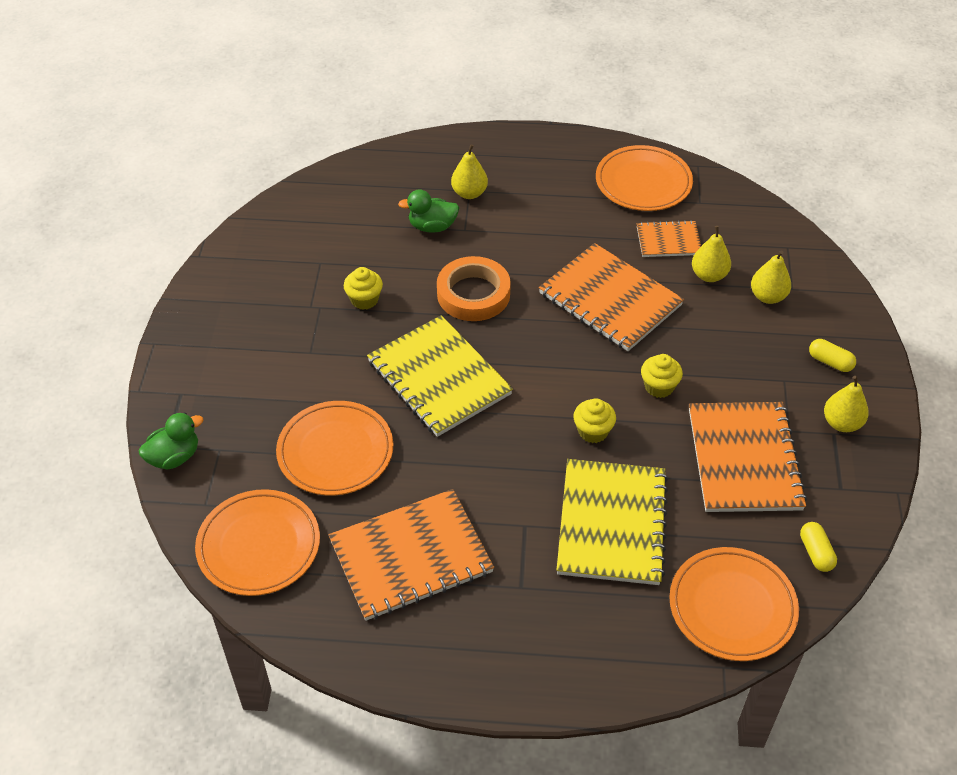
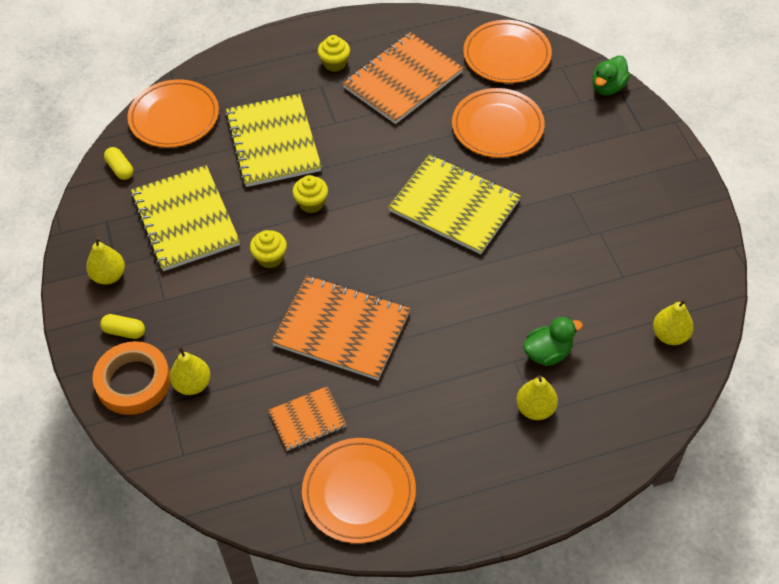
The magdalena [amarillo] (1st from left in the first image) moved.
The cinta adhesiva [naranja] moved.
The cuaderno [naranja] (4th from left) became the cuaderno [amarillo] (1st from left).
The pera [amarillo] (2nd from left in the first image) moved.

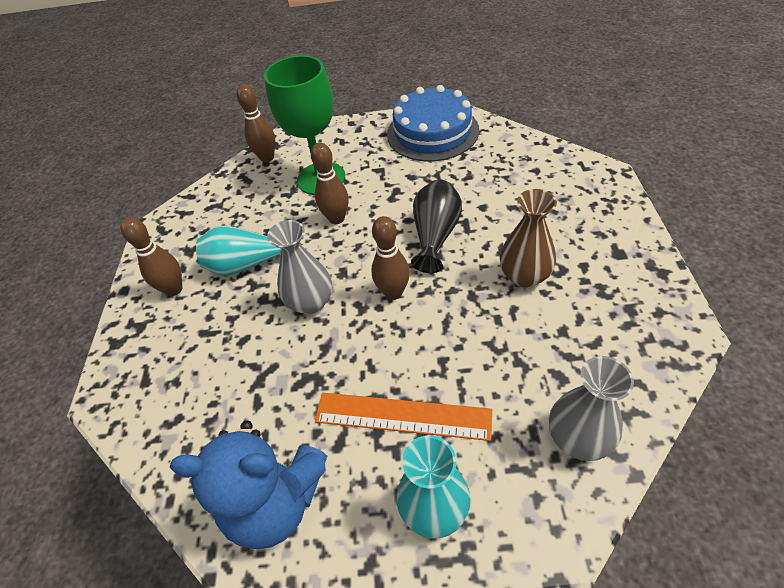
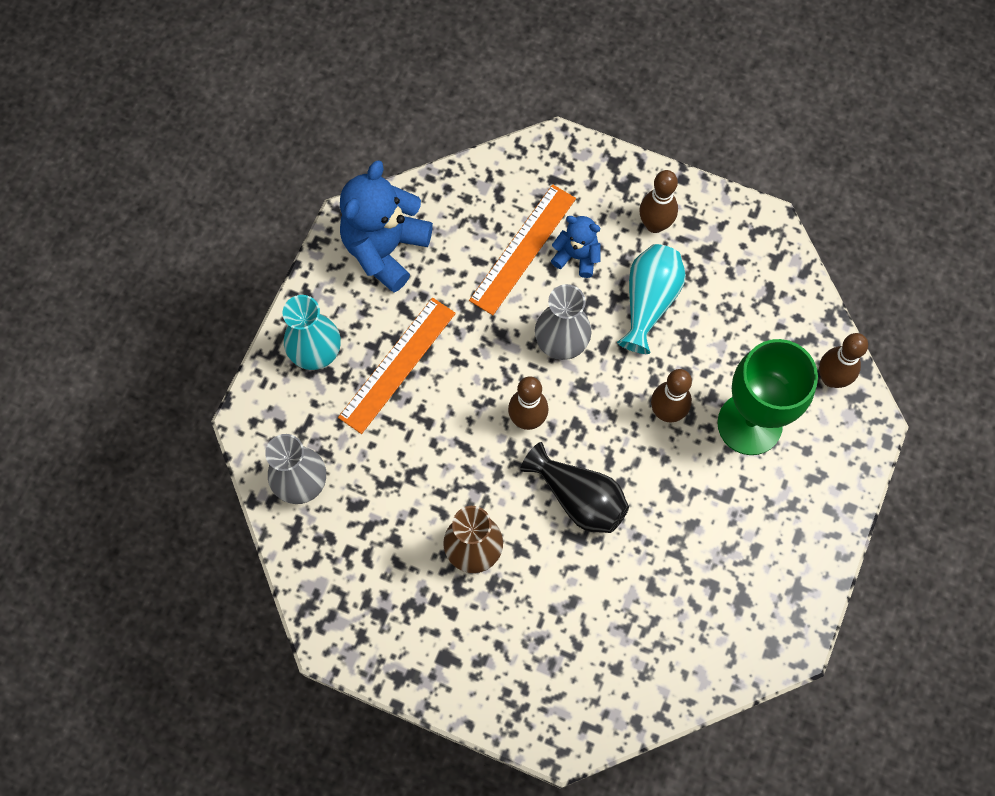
The tarta [azul] disappeared.
The regla [naranja] (2nd from left) appeared.
The osito [azul] (2nd from left) appeared.

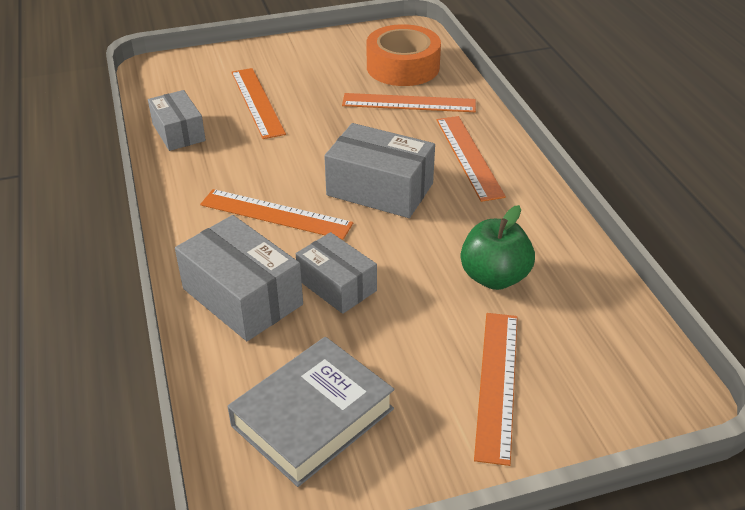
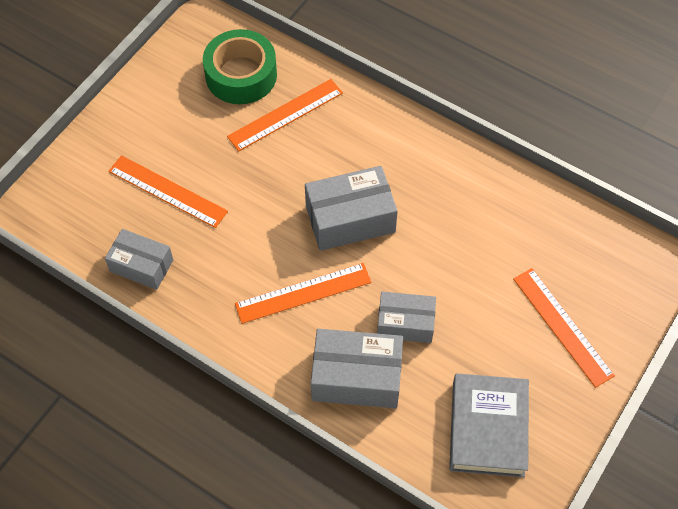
The cinta adhesiva [naranja] became the cinta adhesiva [verde].
The regla [naranja] (4th from left) disappeared.
The manzana [verde] disappeared.

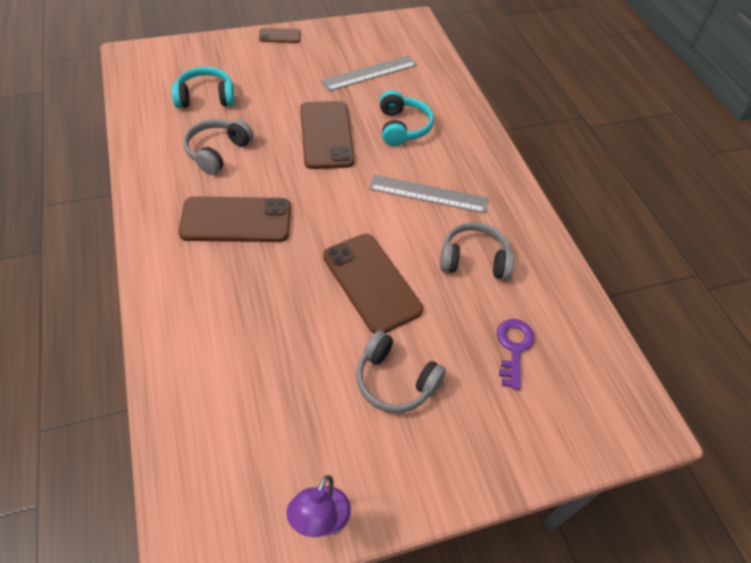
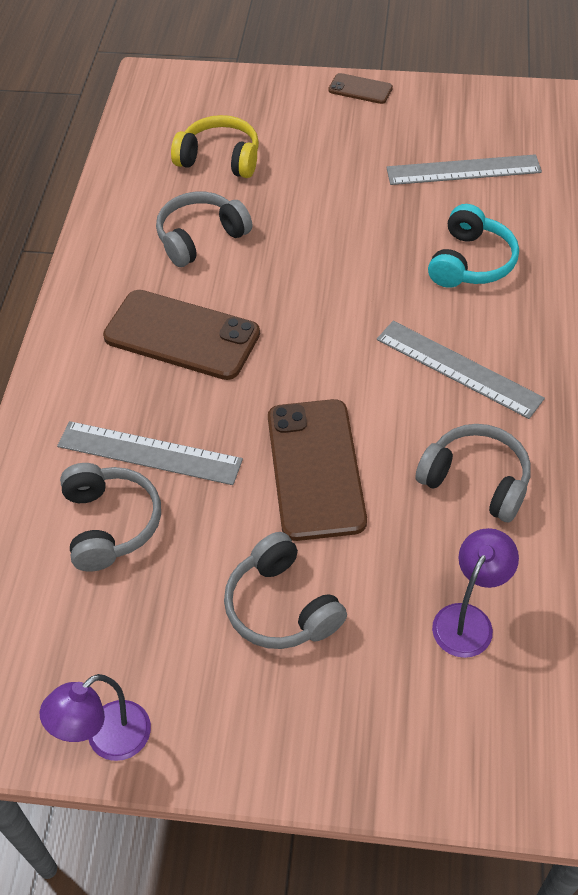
The auriculares [turquesa] (1st from left) became the auriculares [amarillo].
The móvil [marrón] (3rd from left) disappeared.
The llave [morado] was replaced by the lámpara [morado] (2nd from left).
The regla [gris] (1st from left) appeared.
The auriculares [gris] (1st from left) appeared.

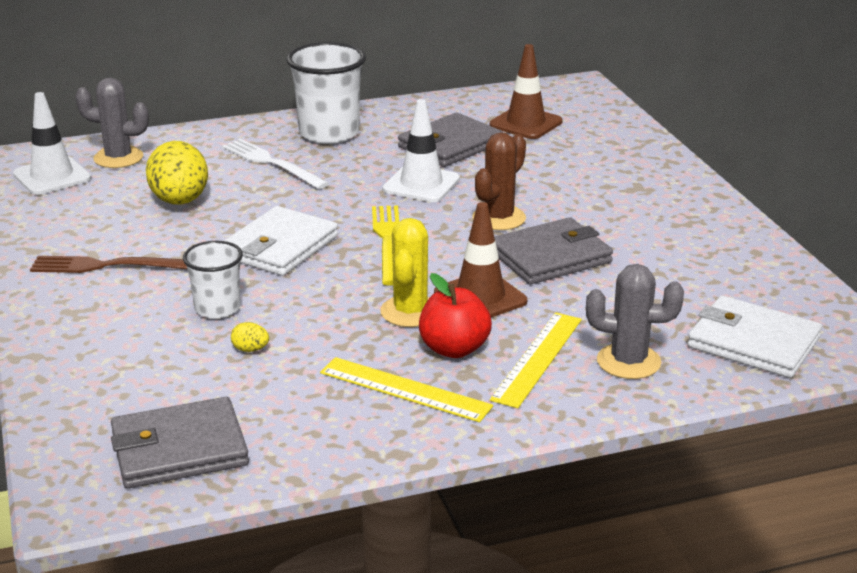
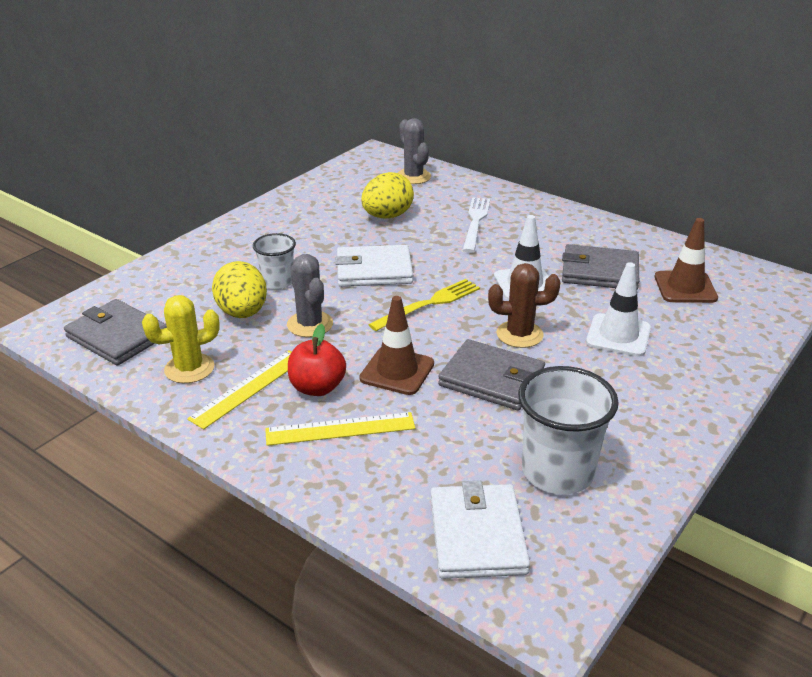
The cono de tráfico [blanco] (1st from left in the first image) moved.
The tenedor [marrón] disappeared.
The huevo [amarillo] (2nd from left in the first image) changed to 2.48 times the size.
The vaso [blanco] (2nd from left) moved.
The regla [amarillo] (1st from left) turned 45 degrees clockwise.
The cactus [amarillo] moved.
The cactus [gris] (2nd from left in the first image) moved.

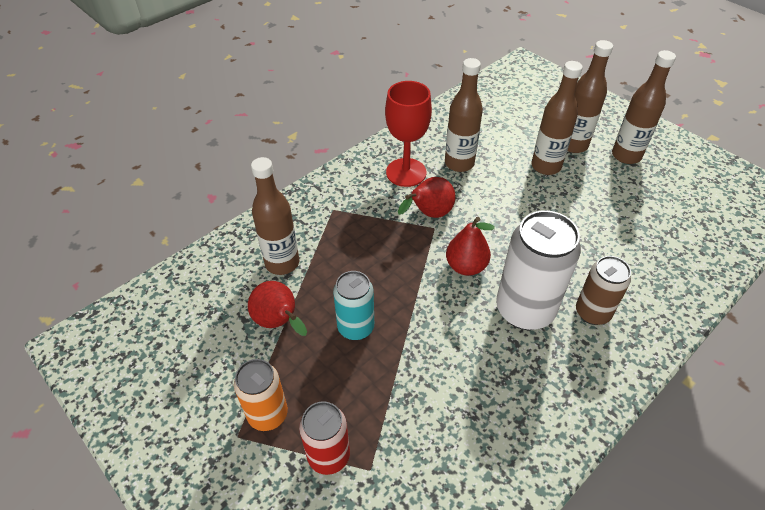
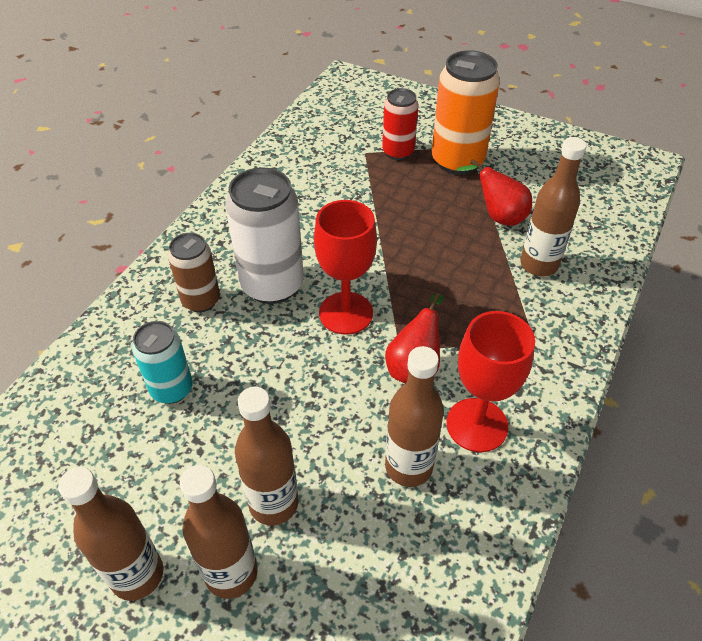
The lata [naranja] changed to 1.65 times the size.
The lata [turquesa] moved.
The pera [rojo] (3rd from left) was replaced by the copa [rojo] (1st from left).

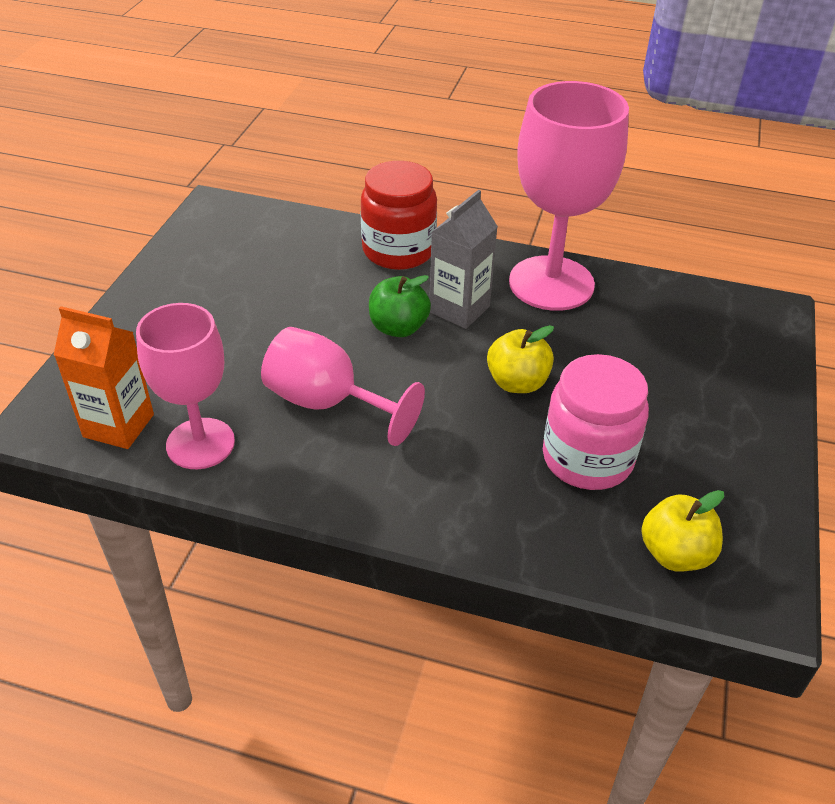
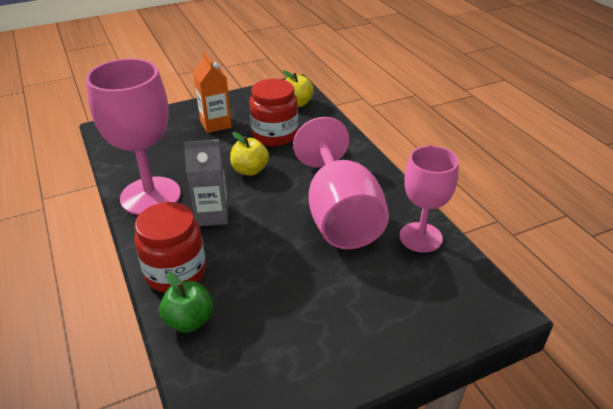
The cartón de leche [naranja] moved.
The copa [rosa] (2nd from left) changed to 1.52 times the size.
The manzana [verde] moved.
The tarro [rosa] became the tarro [rojo] (2nd from left).

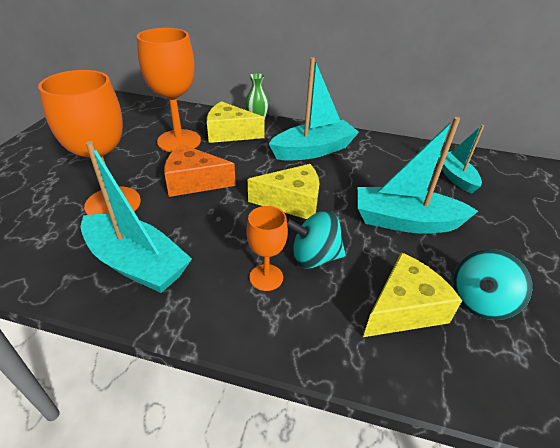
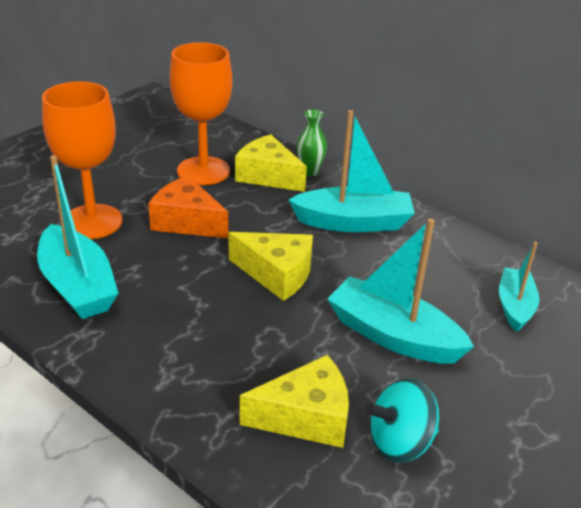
The copa [naranja] (3rd from left) disappeared.
The peonza [turquesa] (1st from left) disappeared.

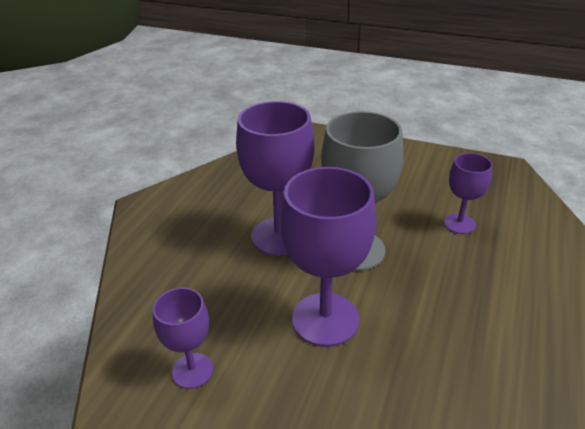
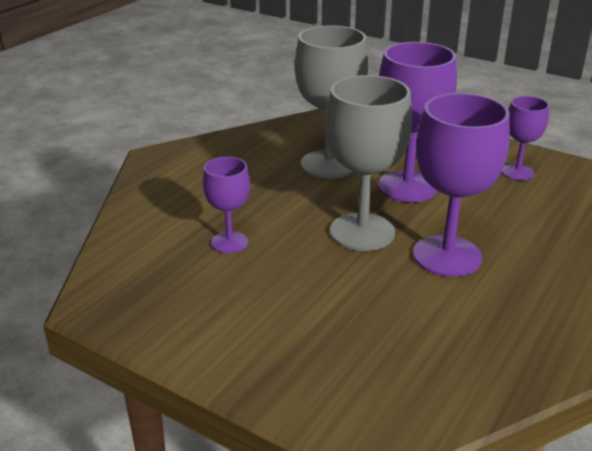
The copa [gris] (1st from left) appeared.

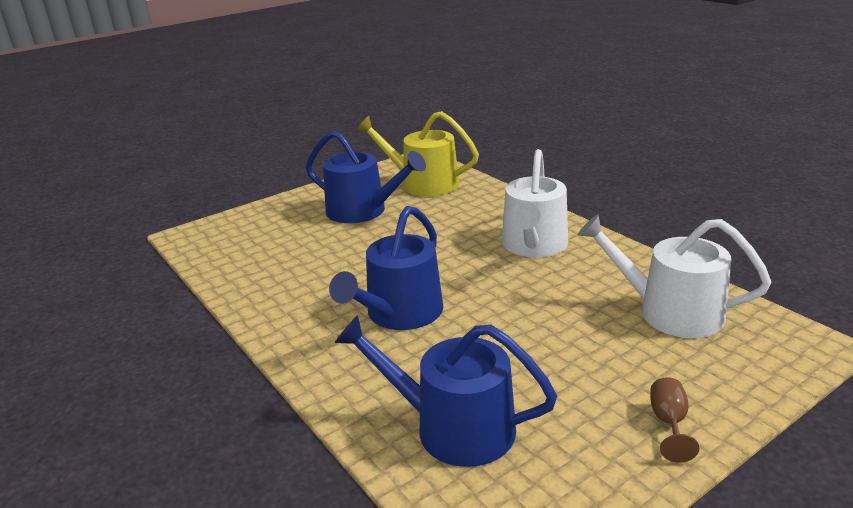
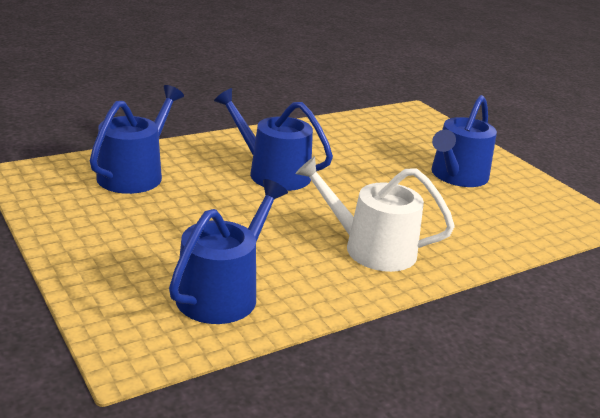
The regadera [amarillo] disappeared.
The regadera [blanco] (2nd from left) became the regadera [azul] (2nd from left).
The copa [marrón] disappeared.

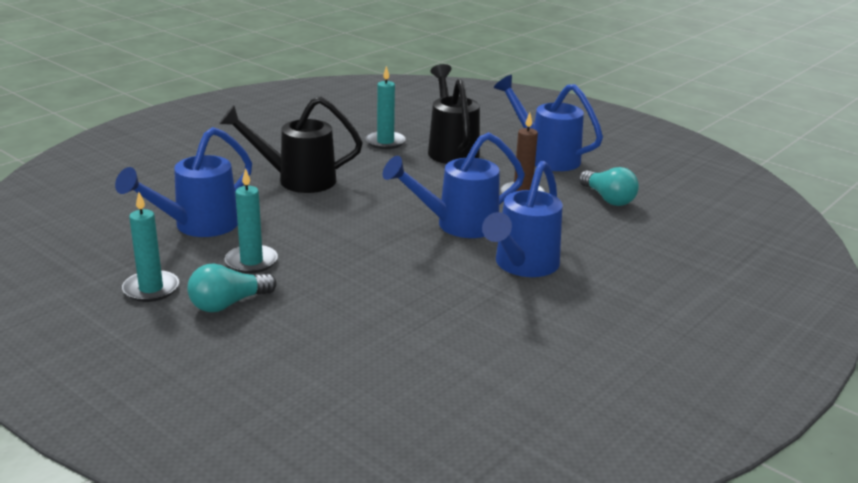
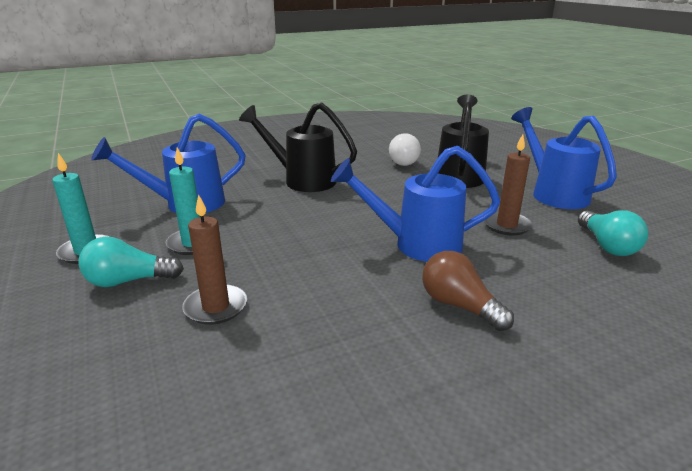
The vela [turquesa] (3rd from left) was replaced by the bombilla [blanco].
The regadera [azul] (3rd from left) was replaced by the bombilla [marrón].
The vela [marrón] (1st from left) appeared.

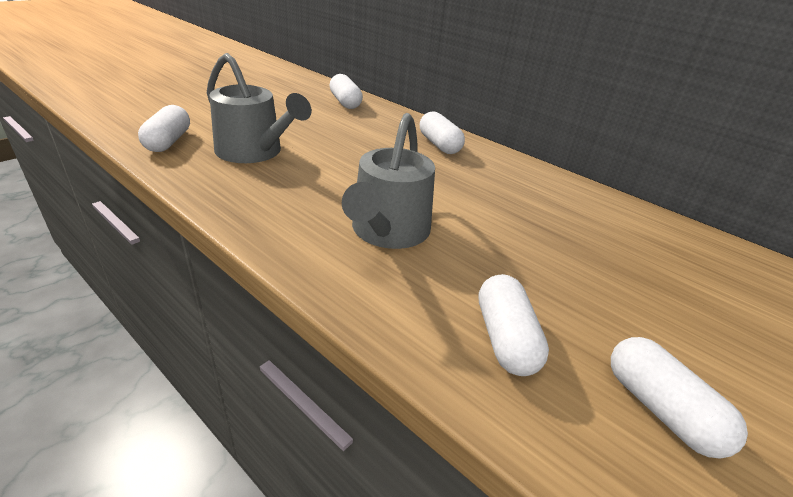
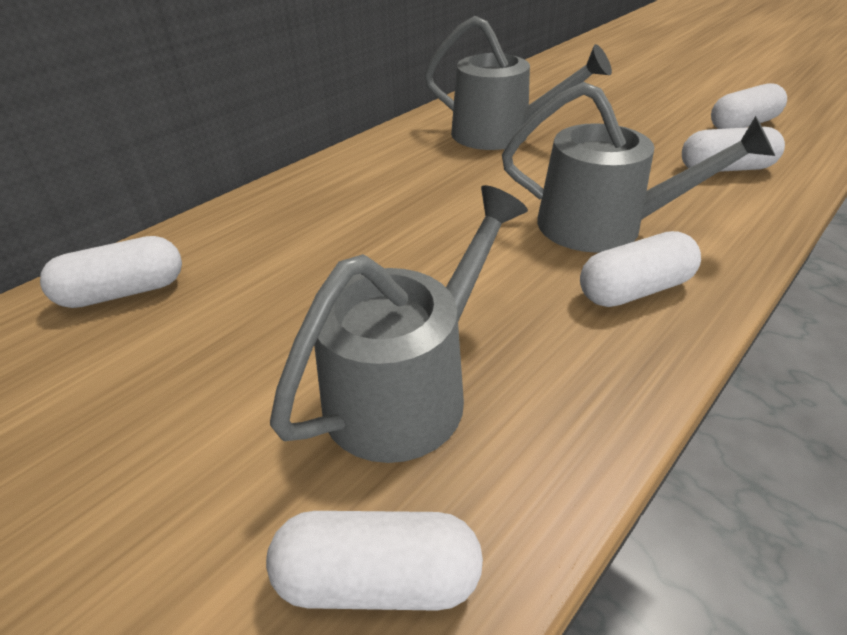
The cápsula [blanco] (3rd from left) moved.
The regadera [gris] (2nd from left) appeared.

